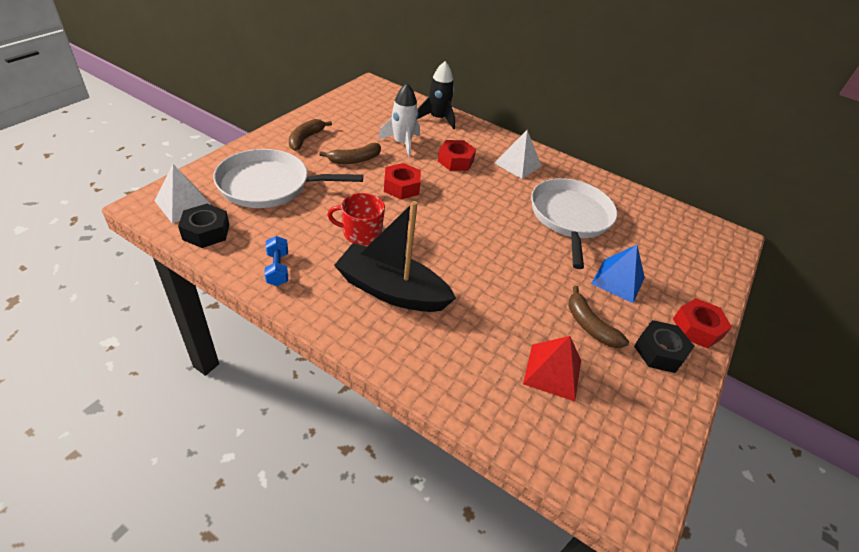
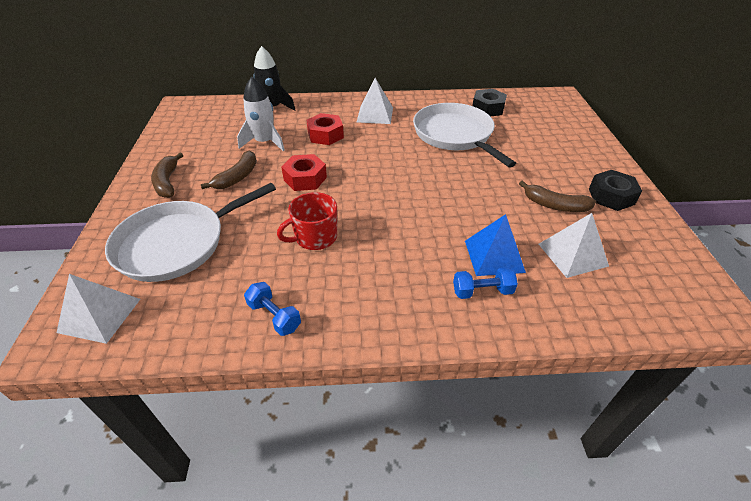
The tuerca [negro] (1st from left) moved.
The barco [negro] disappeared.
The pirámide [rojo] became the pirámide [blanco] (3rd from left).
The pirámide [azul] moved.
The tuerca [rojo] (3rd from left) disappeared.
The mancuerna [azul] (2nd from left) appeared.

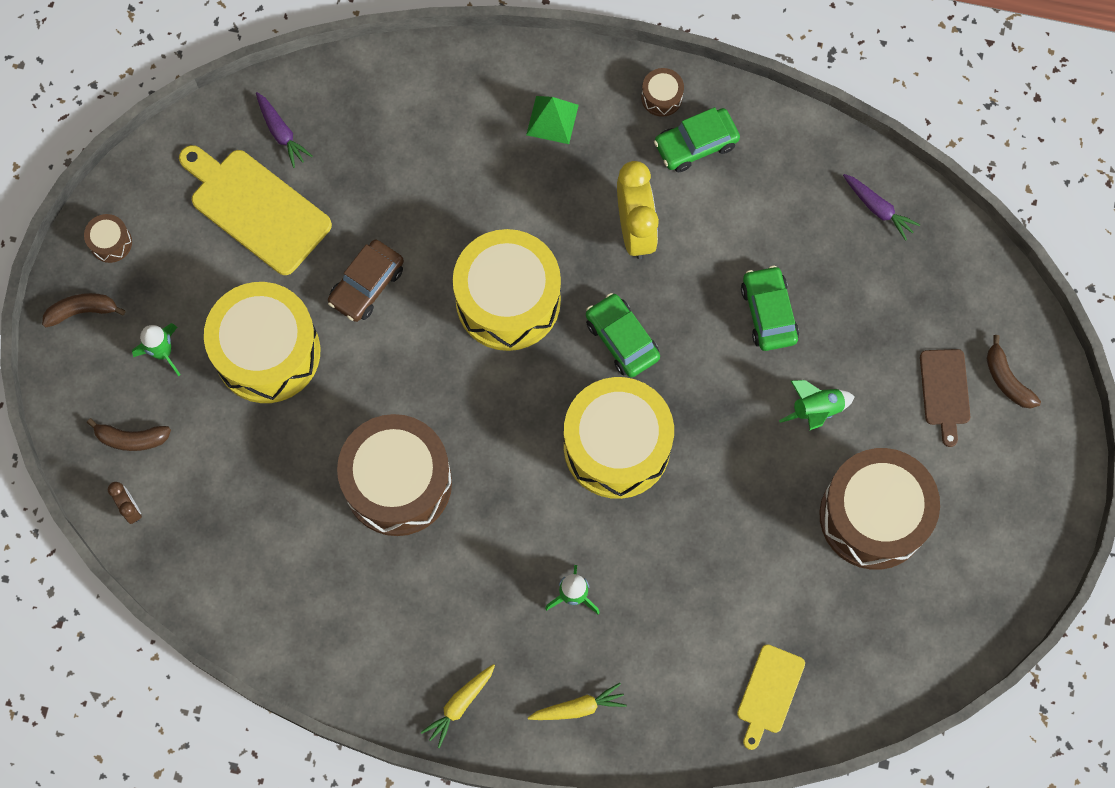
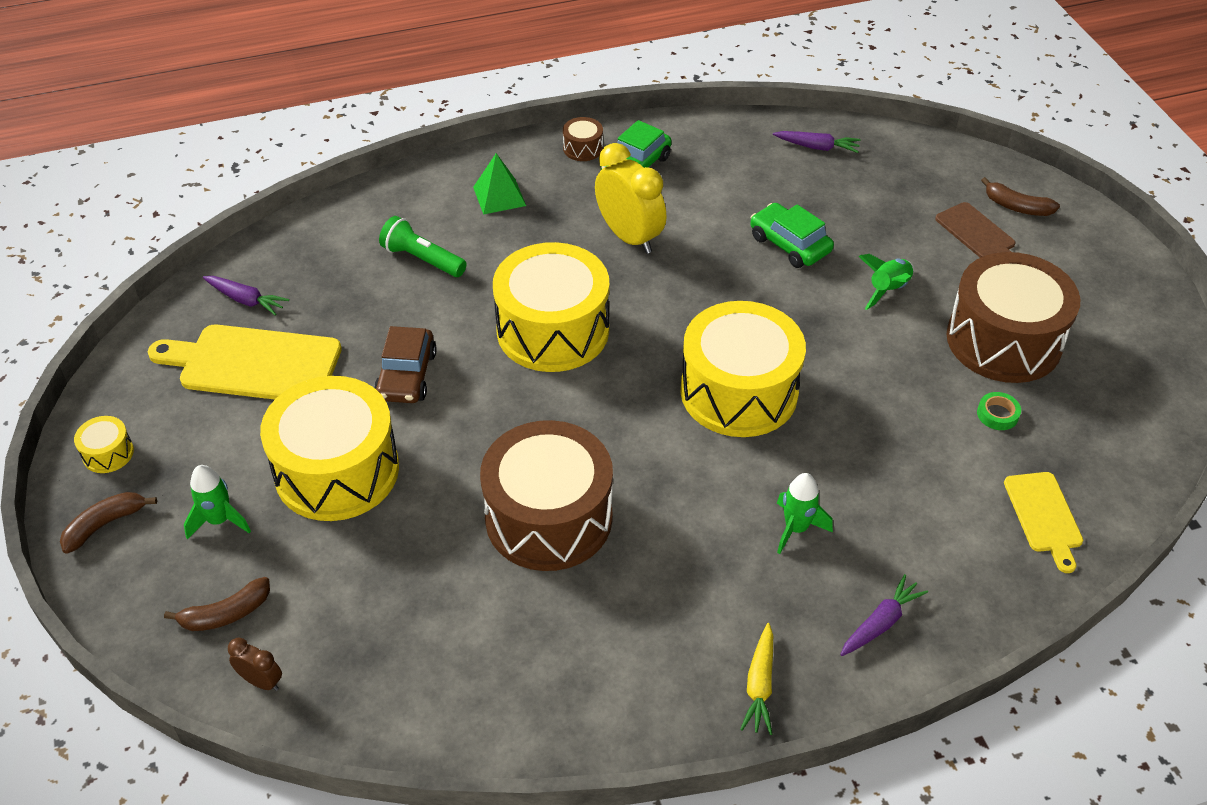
The tambor [marrón] (1st from left) became the tambor [amarillo] (1st from left).
The zanahoria [amarillo] (2nd from left) became the zanahoria [morado] (3rd from left).
The coche [verde] (1st from left) disappeared.
The lámpara de mano [verde] appeared.
The cinta adhesiva [verde] appeared.

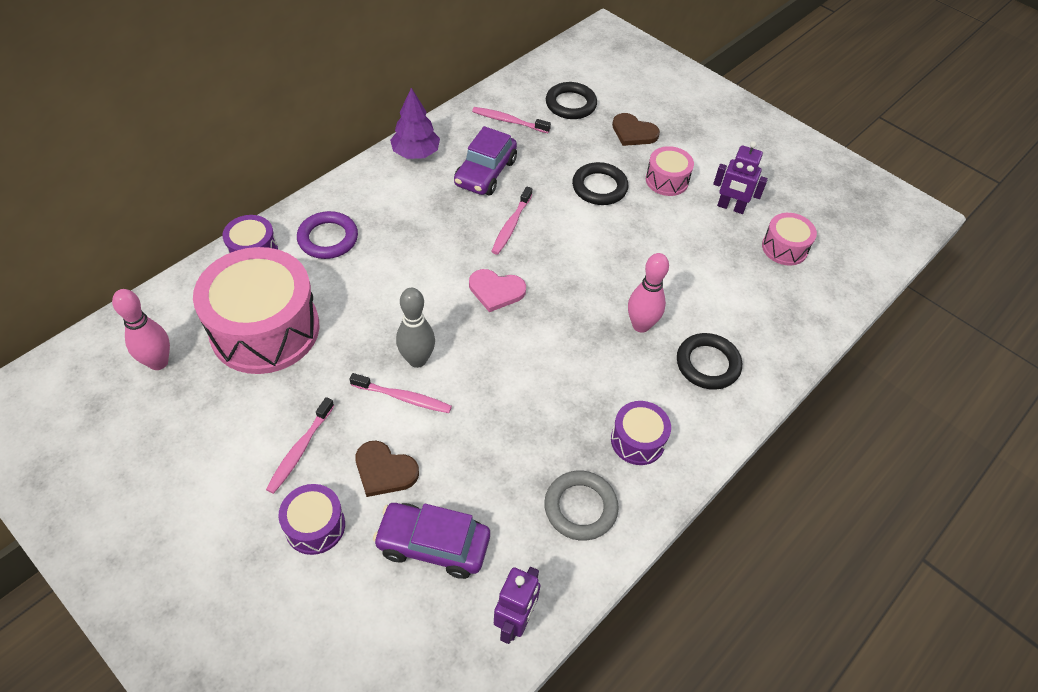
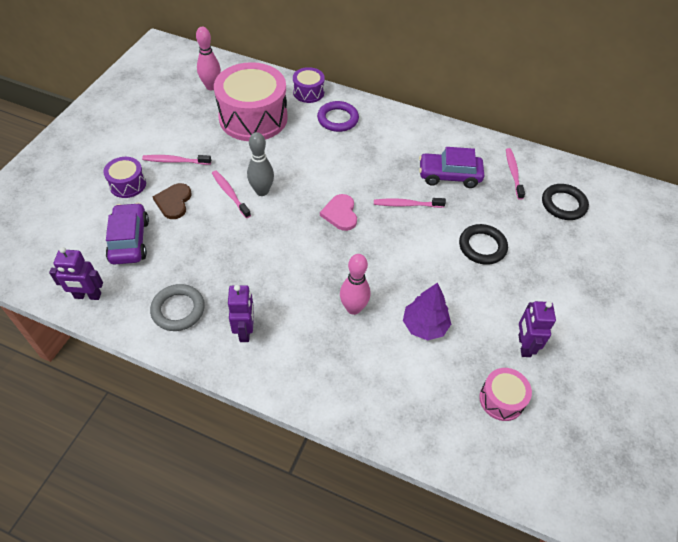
The cepillo de dientes [rosa] (2nd from left) turned 150 degrees clockwise.
The árbol [morado] moved.
The tambor [morado] (3rd from left) was replaced by the robot [morado] (2nd from left).
The corazón [marrón] (2nd from left) disappeared.
The tambor [rosa] (2nd from left) disappeared.
The anillo [negro] (3rd from left) disappeared.

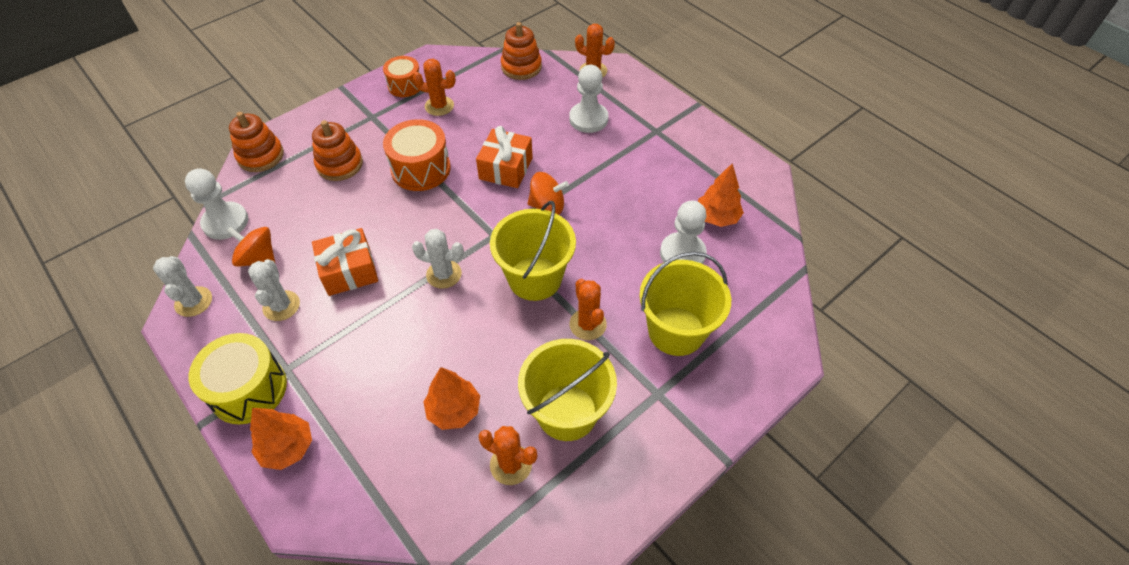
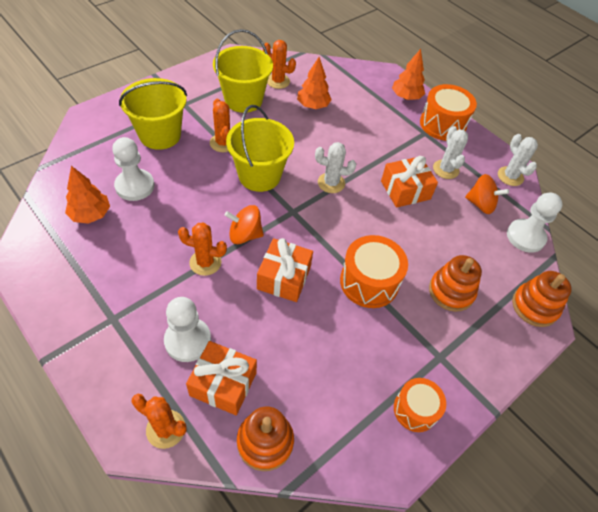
The tambor [amarillo] became the tambor [naranja] (3rd from left).
The cactus [naranja] (1st from left in the first image) moved.
The regalo [naranja] (1st from left) appeared.

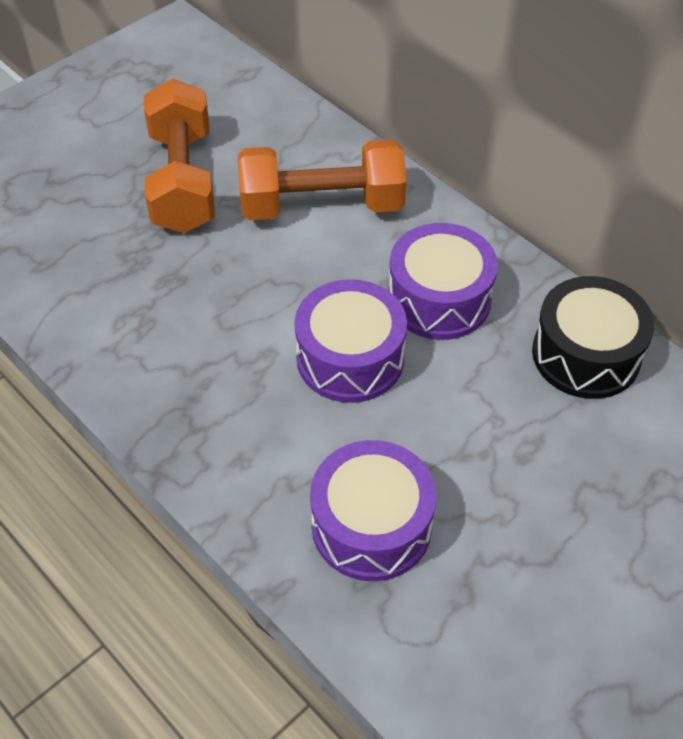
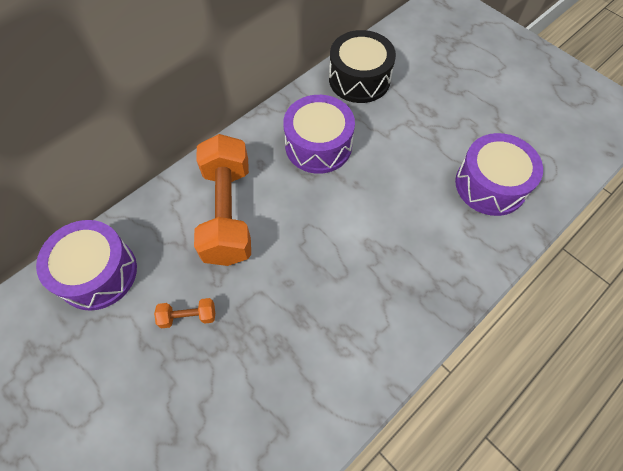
The mancuerna [naranja] (1st from left) changed to 0.41 times the size.
The tambor [morado] (1st from left) moved.

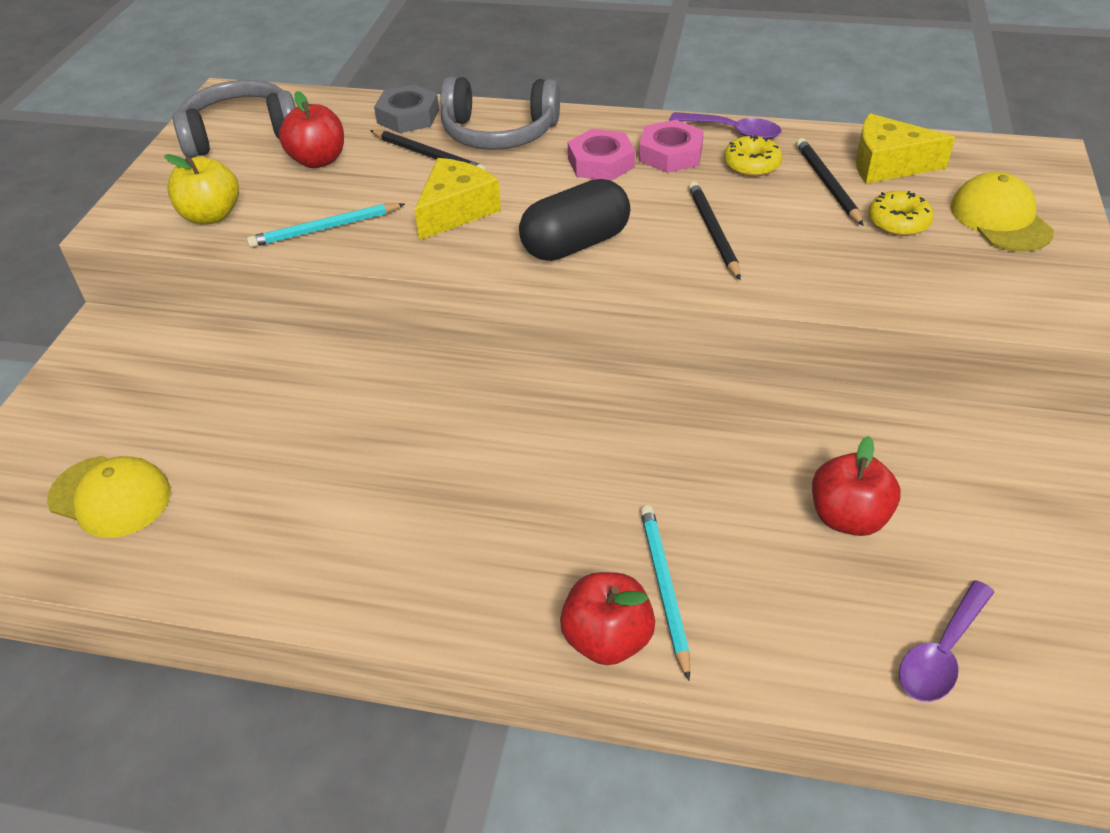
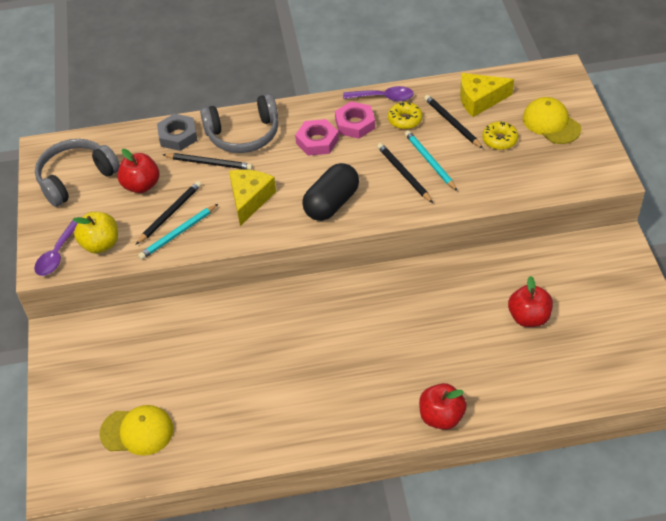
The lápiz [turquesa] (2nd from left) moved.
The cuchara [morado] (2nd from left in the first image) moved.
The lápiz [negro] (1st from left) appeared.

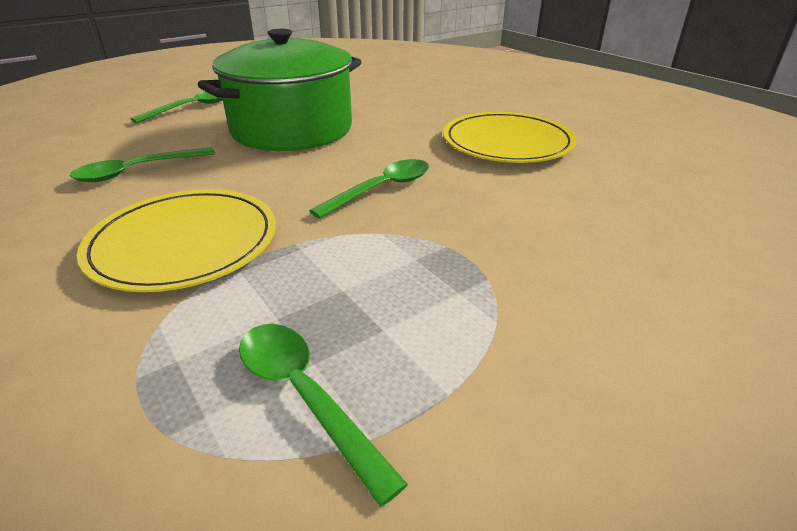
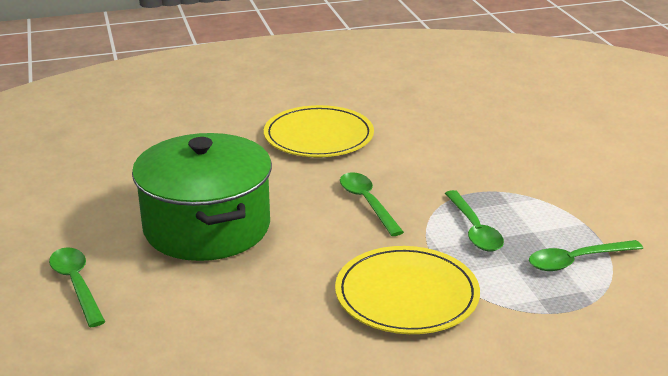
The cuchara [verde] (1st from left in the first image) moved.

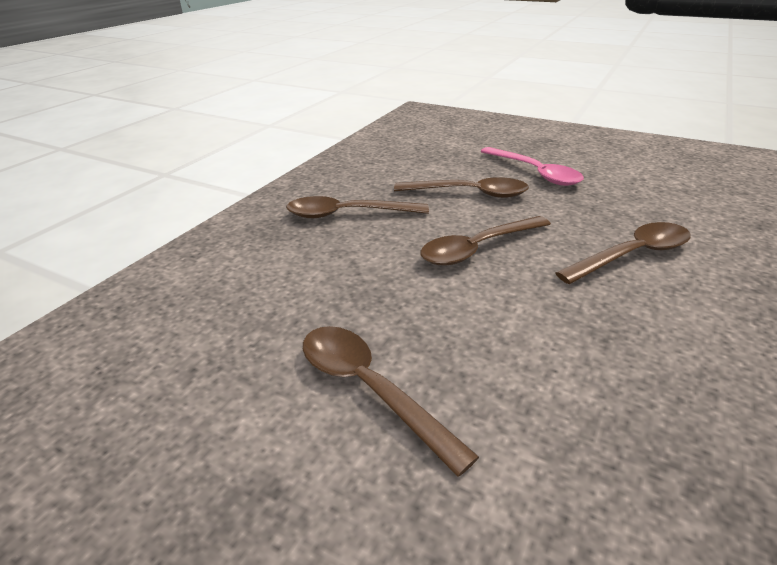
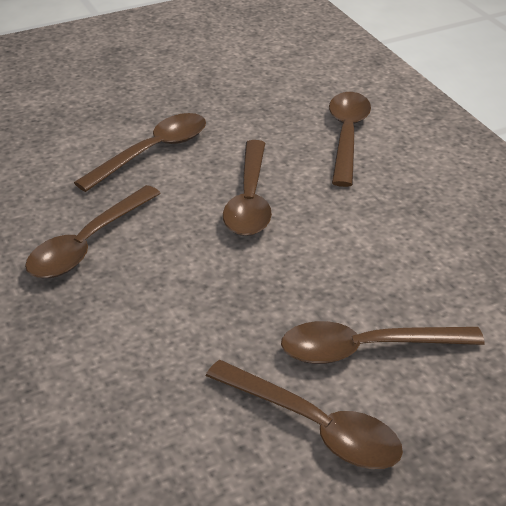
The cuchara [rosa] disappeared.
The cuchara [marrón] (4th from left) appeared.

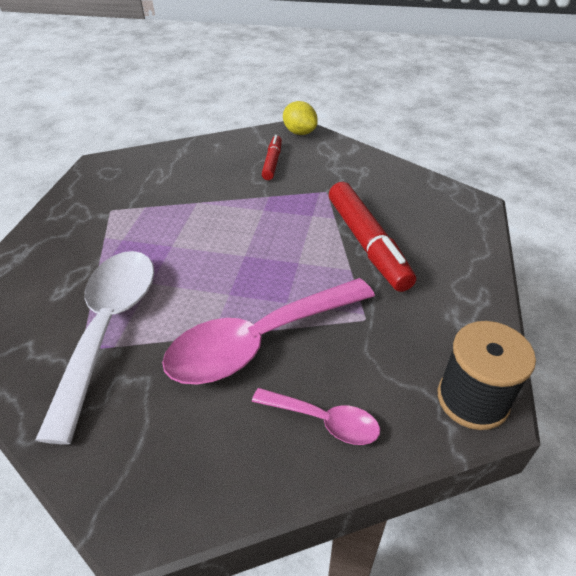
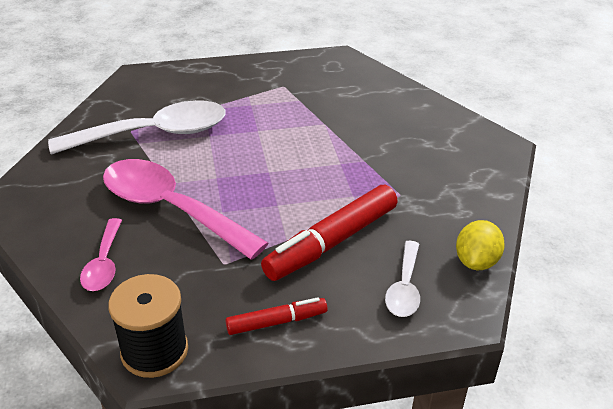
The rotulador [rojo] (1st from left) moved.
The limón [amarillo] moved.
The cuchara [blanco] (2nd from left) appeared.

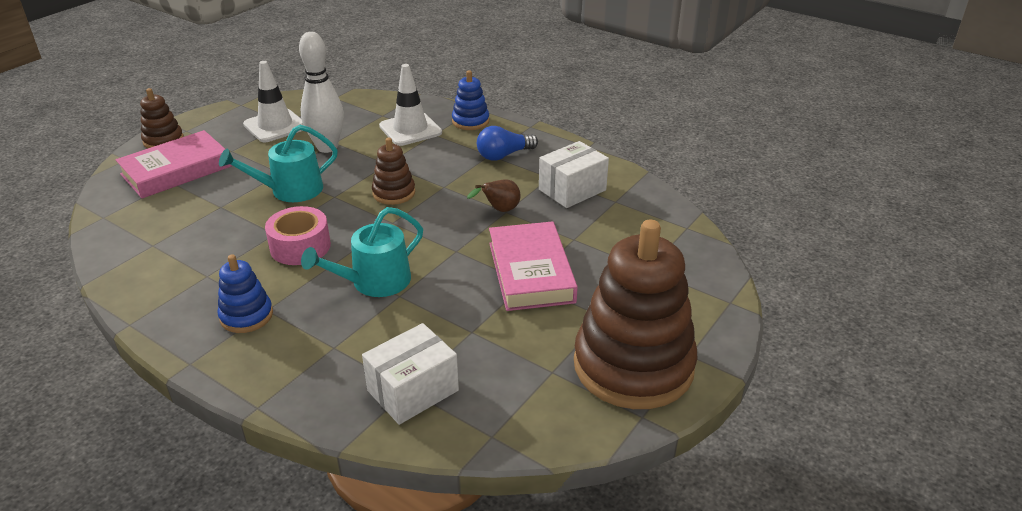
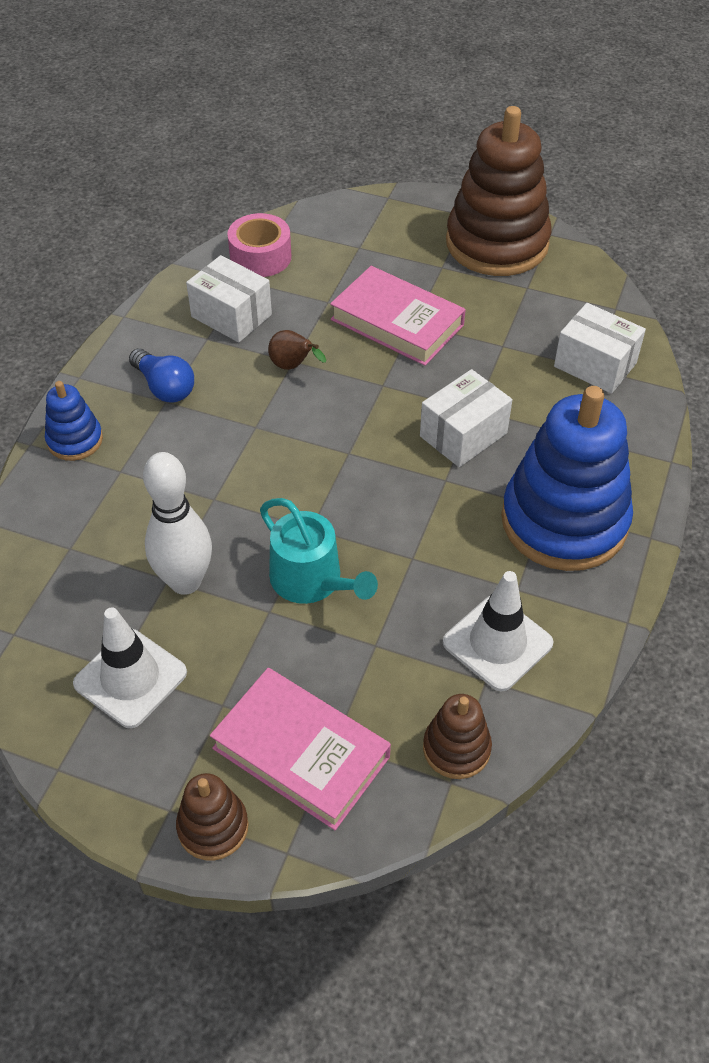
The juguete apilable [azul] (1st from left in the first image) changed to 2.15 times the size.
The cinta adhesiva [rosa] moved.
The regadera [turquesa] (2nd from left) was replaced by the caja [blanco] (2nd from left).
The juguete apilable [marrón] (2nd from left) moved.
The cono de tráfico [blanco] (2nd from left) moved.
The libro [rosa] (2nd from left) turned 60 degrees clockwise.

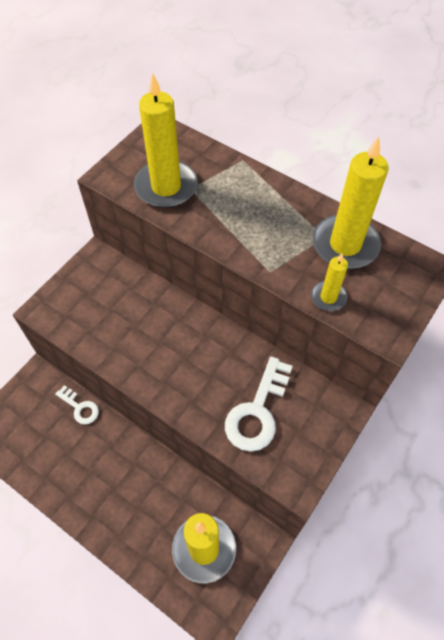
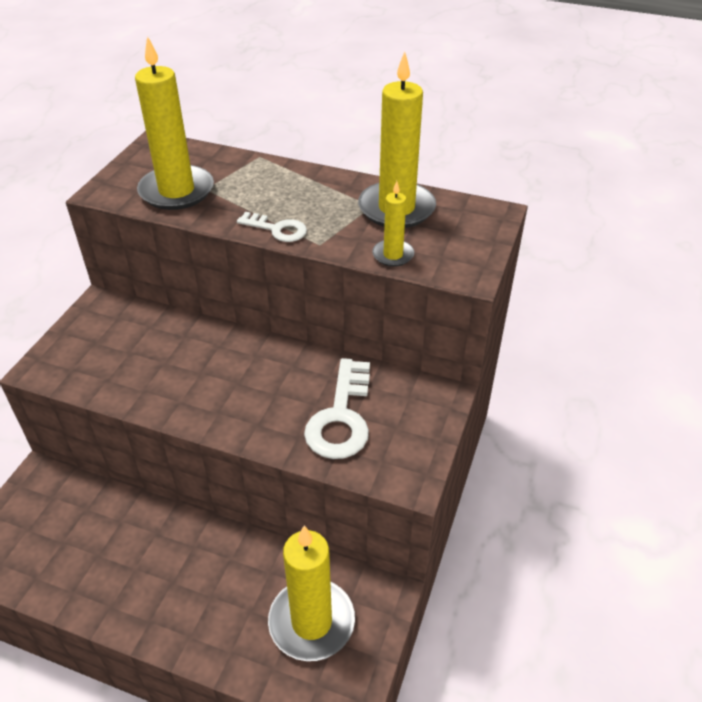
The llave [blanco] (1st from left) moved.

